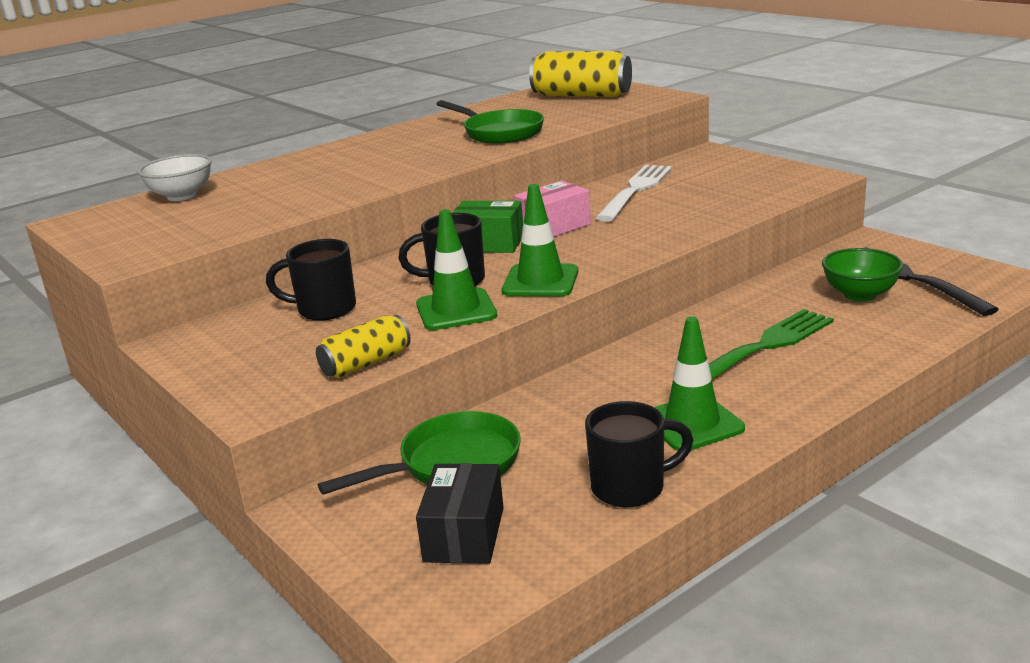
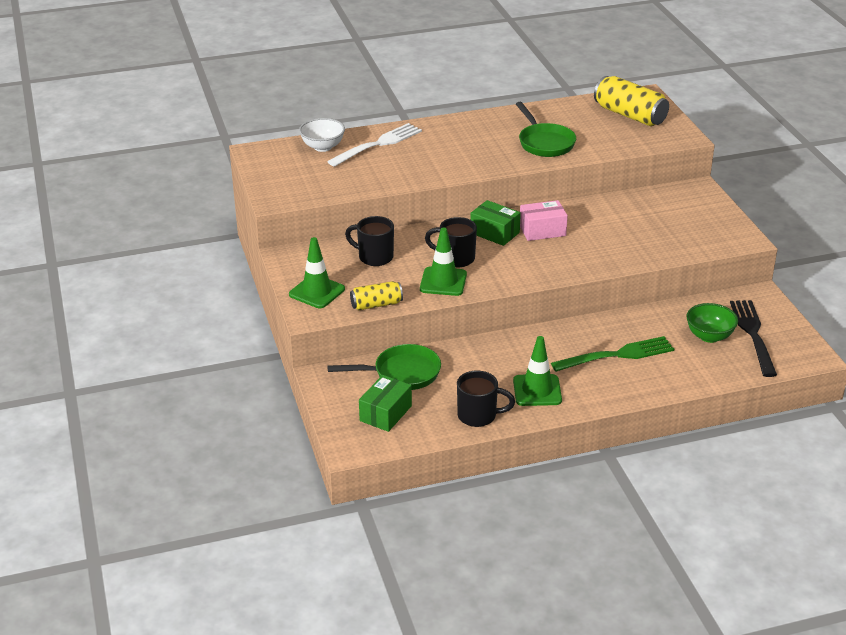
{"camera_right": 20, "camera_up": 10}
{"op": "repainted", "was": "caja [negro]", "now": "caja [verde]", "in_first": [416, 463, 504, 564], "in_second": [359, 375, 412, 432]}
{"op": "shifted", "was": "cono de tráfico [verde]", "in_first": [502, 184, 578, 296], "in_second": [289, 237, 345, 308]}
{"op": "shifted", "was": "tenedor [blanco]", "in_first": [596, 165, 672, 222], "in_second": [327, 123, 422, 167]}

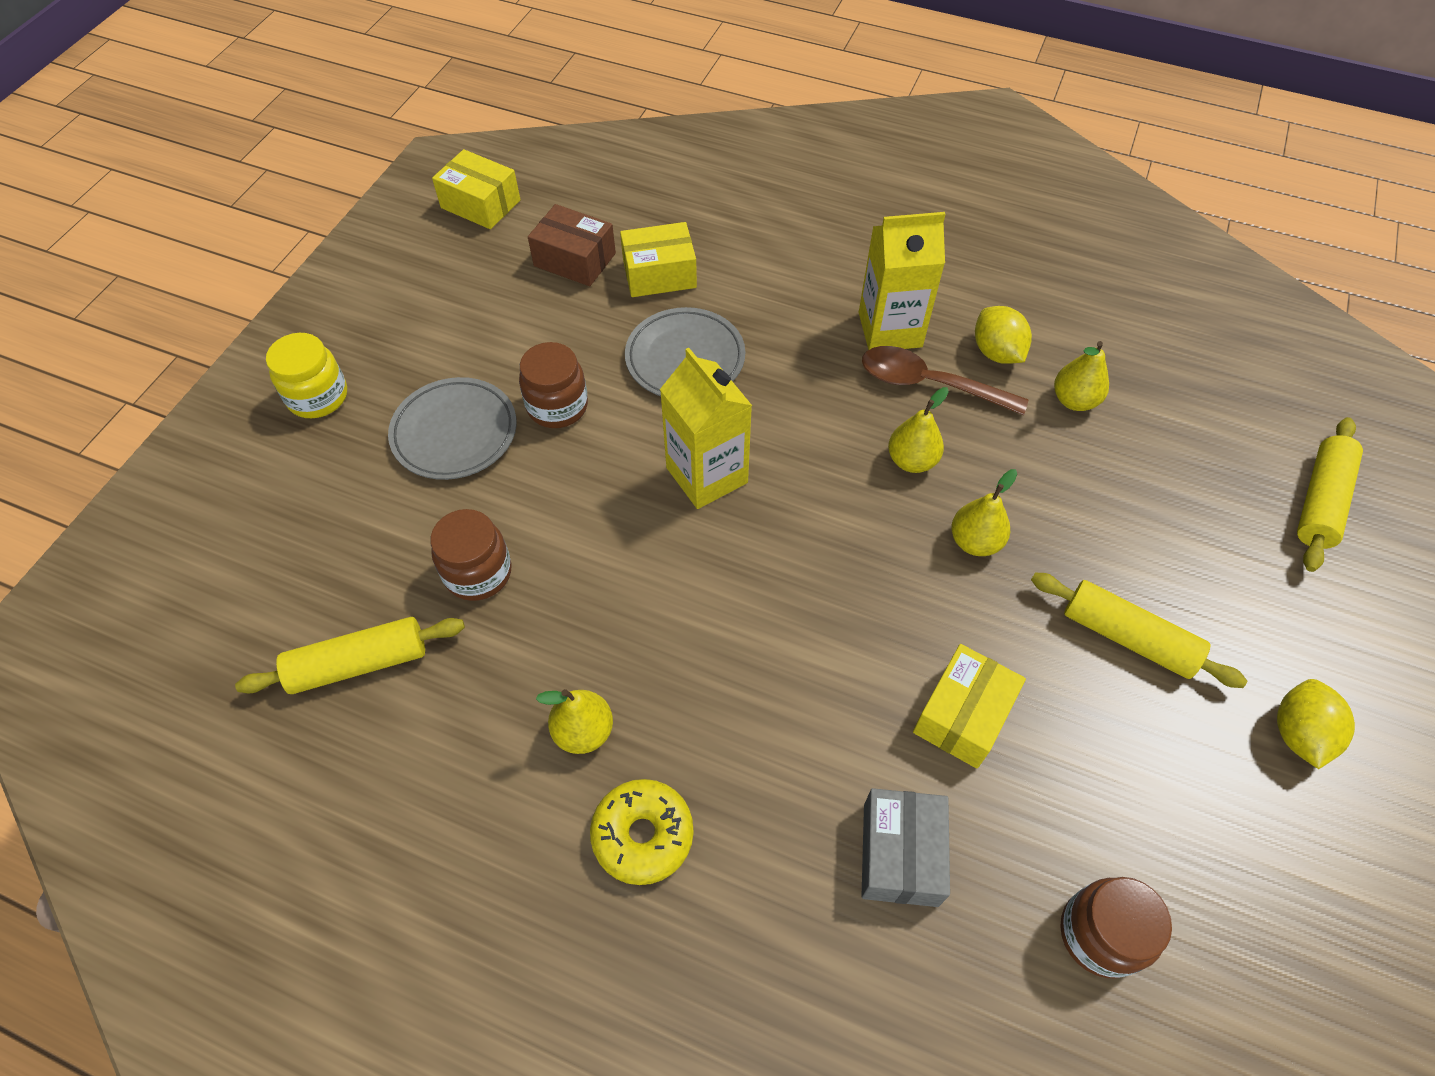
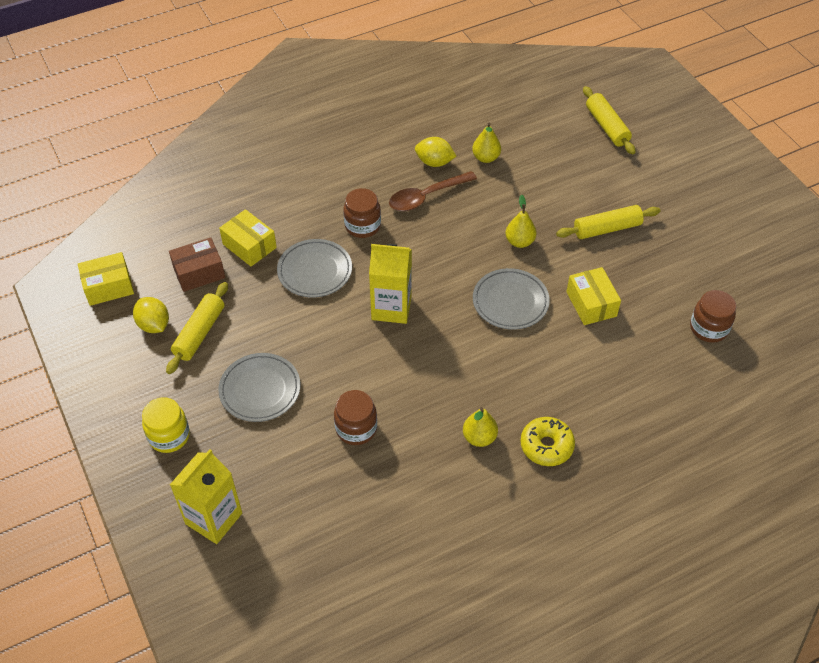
{"camera_right": -50, "camera_up": -5}
{"op": "shifted", "was": "rodillo [amarillo]", "in_first": [235, 617, 465, 694], "in_second": [166, 282, 228, 374]}
{"op": "shifted", "was": "tarro [marrón]", "in_first": [519, 342, 588, 428], "in_second": [344, 188, 381, 238]}
{"op": "rotated", "was": "caja [amarillo]", "in_first": [620, 222, 697, 297], "in_second": [219, 209, 277, 266], "clockwise": -75}
{"op": "shifted", "was": "cartón de leche [amarillo]", "in_first": [859, 212, 946, 350], "in_second": [170, 449, 242, 544]}
{"op": "gone", "was": "caja [gris]", "in_first": [861, 788, 950, 907]}
{"op": "gone", "was": "pera [amarillo]", "in_first": [888, 387, 949, 473]}
{"op": "shifted", "was": "limón [amarillo]", "in_first": [1277, 679, 1355, 769], "in_second": [133, 297, 169, 333]}
{"op": "new", "now": "plato [gris]", "in_second": [473, 268, 550, 330]}

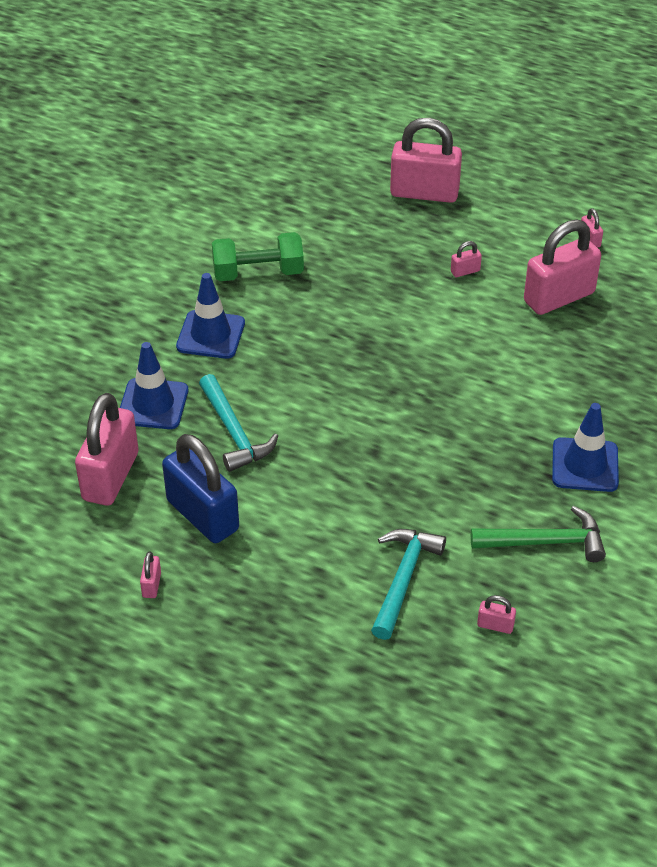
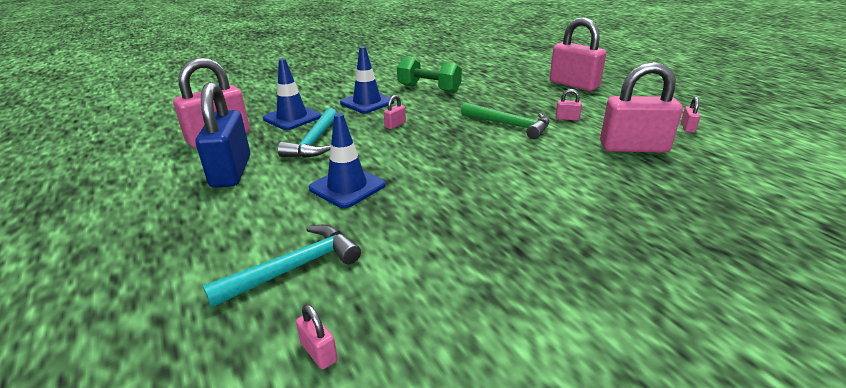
{"camera_right": 35, "camera_up": -15}
{"op": "shifted", "was": "candado [rosa]", "in_first": [140, 551, 161, 598], "in_second": [384, 95, 406, 129]}
{"op": "shifted", "was": "martillo [verde]", "in_first": [471, 506, 606, 562], "in_second": [461, 103, 549, 139]}
{"op": "shifted", "was": "cono de tráfico [azul]", "in_first": [552, 403, 619, 492], "in_second": [309, 113, 386, 208]}

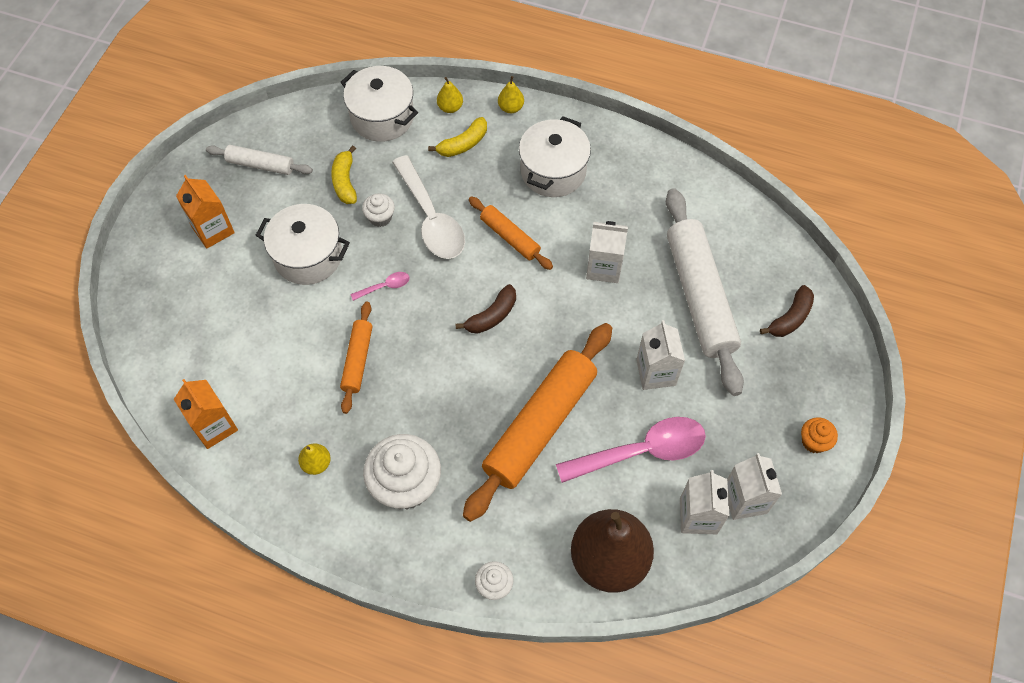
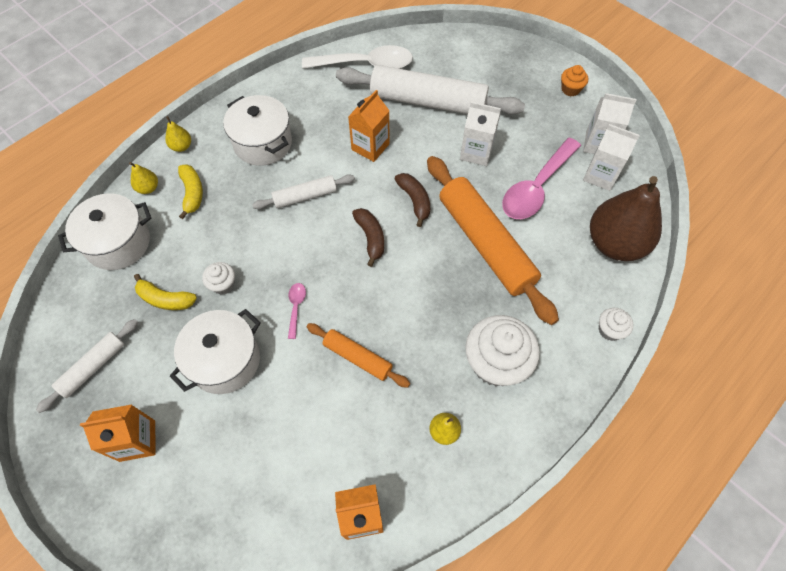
{"camera_right": -65, "camera_up": 0}
{"op": "shifted", "was": "cuchara [blanco]", "in_first": [392, 155, 465, 259], "in_second": [302, 45, 413, 69]}
{"op": "repainted", "was": "rodillo [naranja]", "now": "rodillo [blanco]", "in_first": [469, 196, 553, 270], "in_second": [252, 174, 355, 209]}
{"op": "rotated", "was": "cuchara [rosa]", "in_first": [556, 417, 706, 483], "in_second": [502, 138, 581, 219], "clockwise": -150}
{"op": "repainted", "was": "cartón de leche [blanco]", "now": "cartón de leche [naranja]", "in_first": [586, 221, 628, 283], "in_second": [348, 90, 389, 162]}
{"op": "shifted", "was": "plátano [marrón]", "in_first": [760, 285, 814, 337], "in_second": [395, 173, 430, 227]}

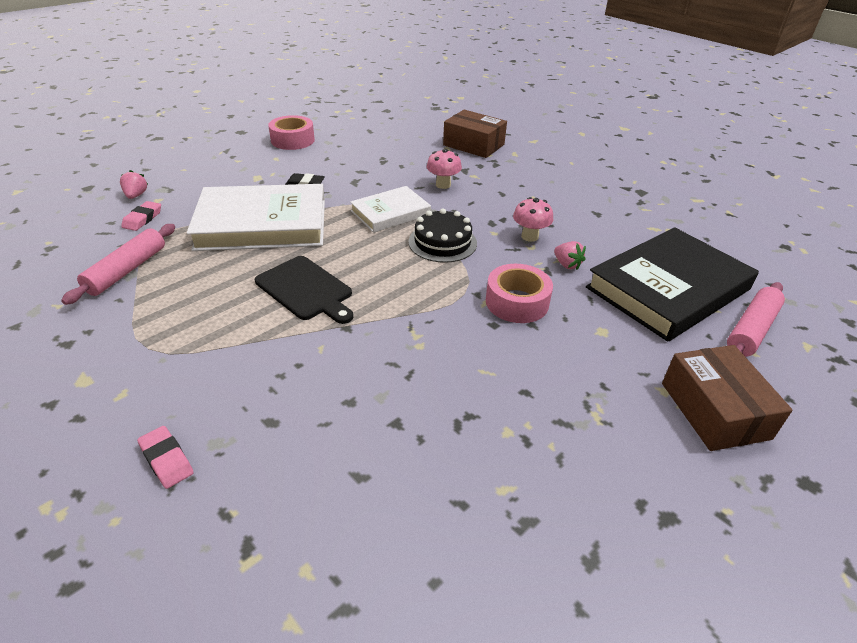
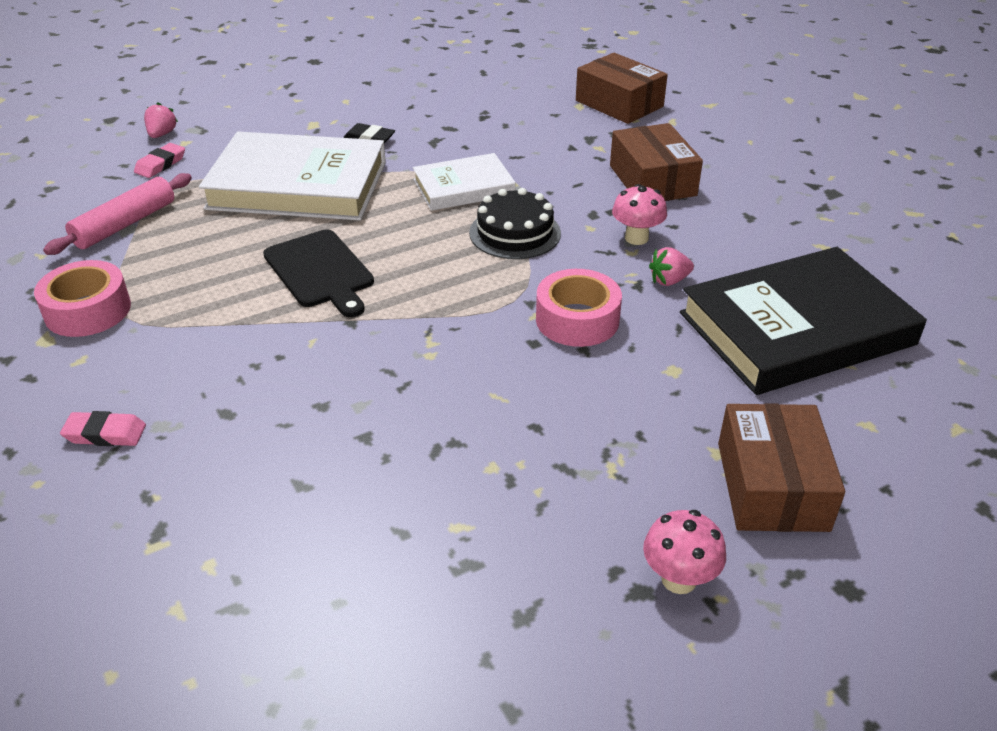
{"camera_right": 15, "camera_up": 0}
{"op": "rotated", "was": "goma de borrar [rosa]", "in_first": [137, 426, 194, 489], "in_second": [60, 411, 146, 446], "clockwise": -60}
{"op": "shifted", "was": "cinta adhesiva [rosa]", "in_first": [268, 115, 315, 150], "in_second": [34, 260, 131, 337]}
{"op": "shifted", "was": "seta [rosa]", "in_first": [427, 149, 462, 189], "in_second": [643, 510, 726, 594]}
{"op": "rotated", "was": "fresa [rosa]", "in_first": [554, 241, 586, 270], "in_second": [649, 247, 694, 286], "clockwise": 90}
{"op": "gone", "was": "rodillo [rosa]", "in_first": [727, 282, 785, 357]}
{"op": "new", "now": "caja [marrón]", "in_second": [610, 123, 703, 201]}

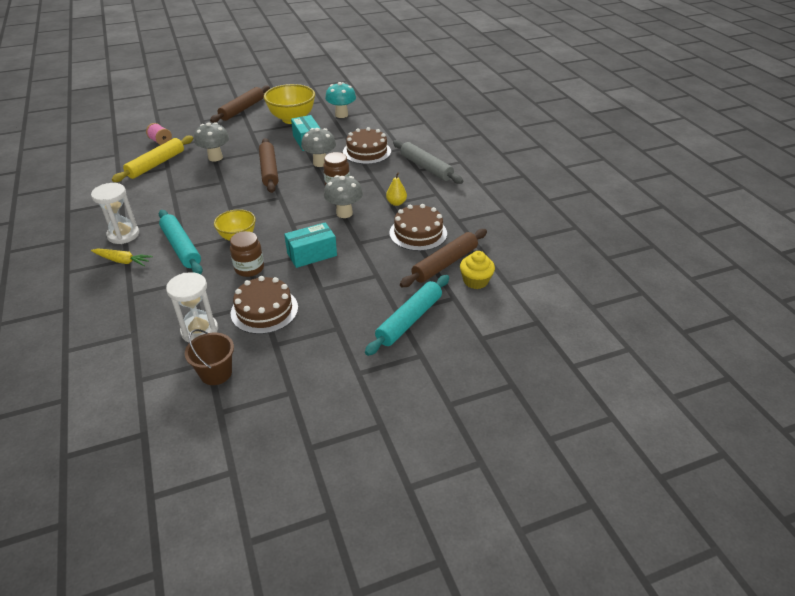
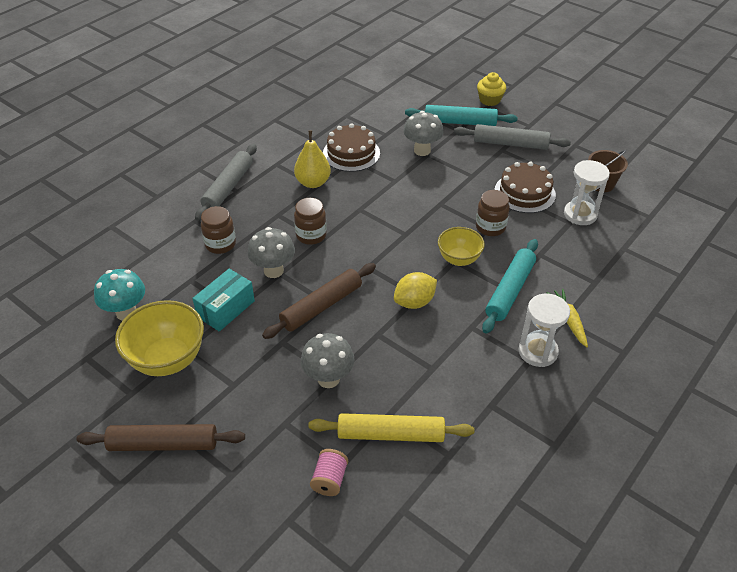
{"camera_right": -120, "camera_up": 5}
{"op": "gone", "was": "caja [turquesa]", "in_first": [284, 222, 337, 268]}
{"op": "shifted", "was": "seta [gris]", "in_first": [324, 175, 363, 218], "in_second": [403, 111, 444, 156]}
{"op": "swapped", "was": "tarta [marrón]", "now": "tarro [marrón]", "in_first": [343, 127, 391, 164], "in_second": [201, 206, 236, 254]}
{"op": "scaled", "was": "pera [amarillo]", "in_first": [386, 173, 407, 206], "in_second": [294, 130, 331, 188], "ratio": 1.58}
{"op": "gone", "was": "rodillo [marrón]", "in_first": [400, 229, 487, 287]}
{"op": "shifted", "was": "magdalena [amarillo]", "in_first": [460, 251, 495, 289], "in_second": [477, 72, 506, 106]}
{"op": "new", "now": "limón [amarillo]", "in_second": [394, 272, 437, 309]}
{"op": "new", "now": "rodillo [gris]", "in_second": [454, 124, 571, 150]}

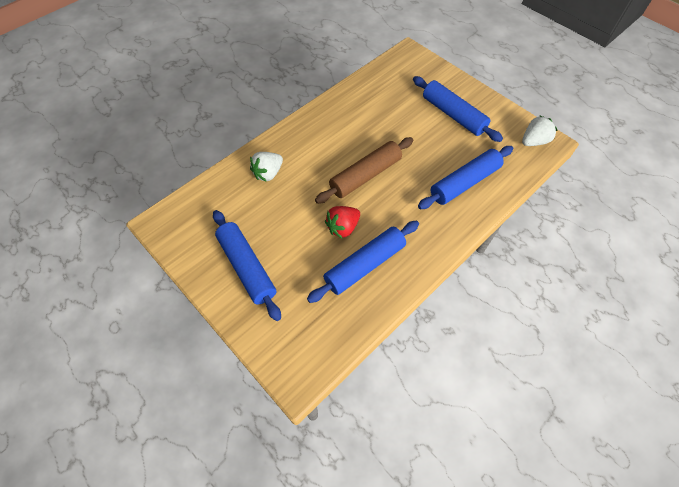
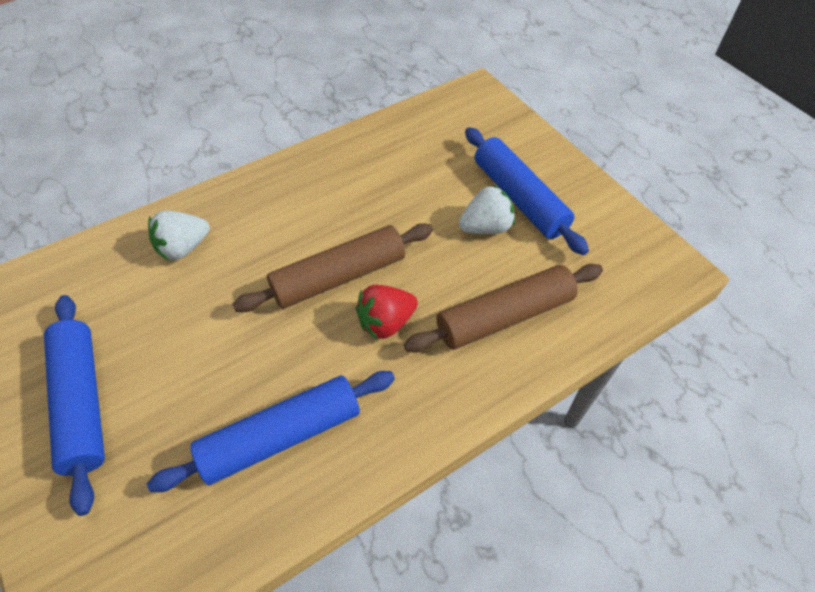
{"camera_right": 10, "camera_up": -5}
{"op": "shifted", "was": "fresa [rojo]", "in_first": [325, 206, 360, 238], "in_second": [356, 285, 418, 340]}
{"op": "repainted", "was": "rodillo [azul]", "now": "rodillo [marrón]", "in_first": [418, 146, 513, 209], "in_second": [404, 264, 603, 352]}
{"op": "shifted", "was": "fresa [blanco]", "in_first": [522, 115, 557, 146], "in_second": [459, 185, 515, 234]}

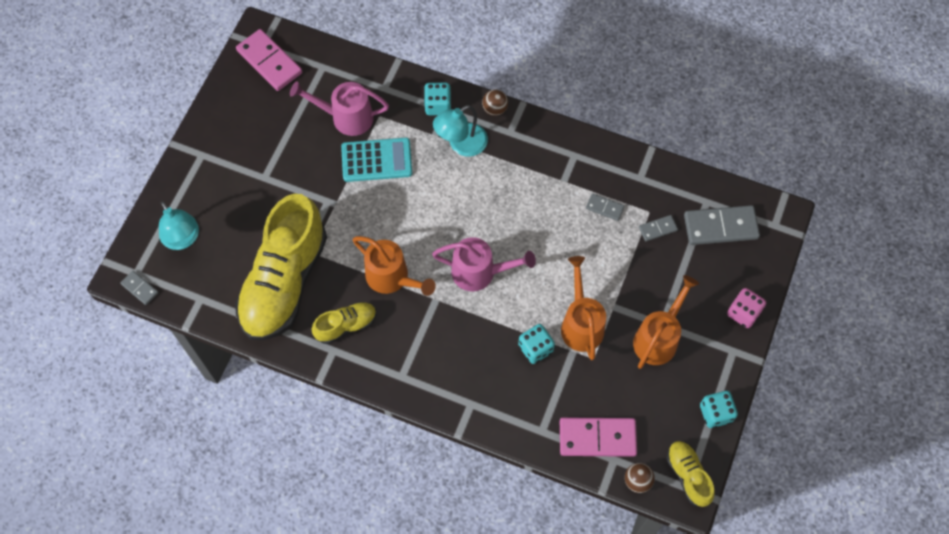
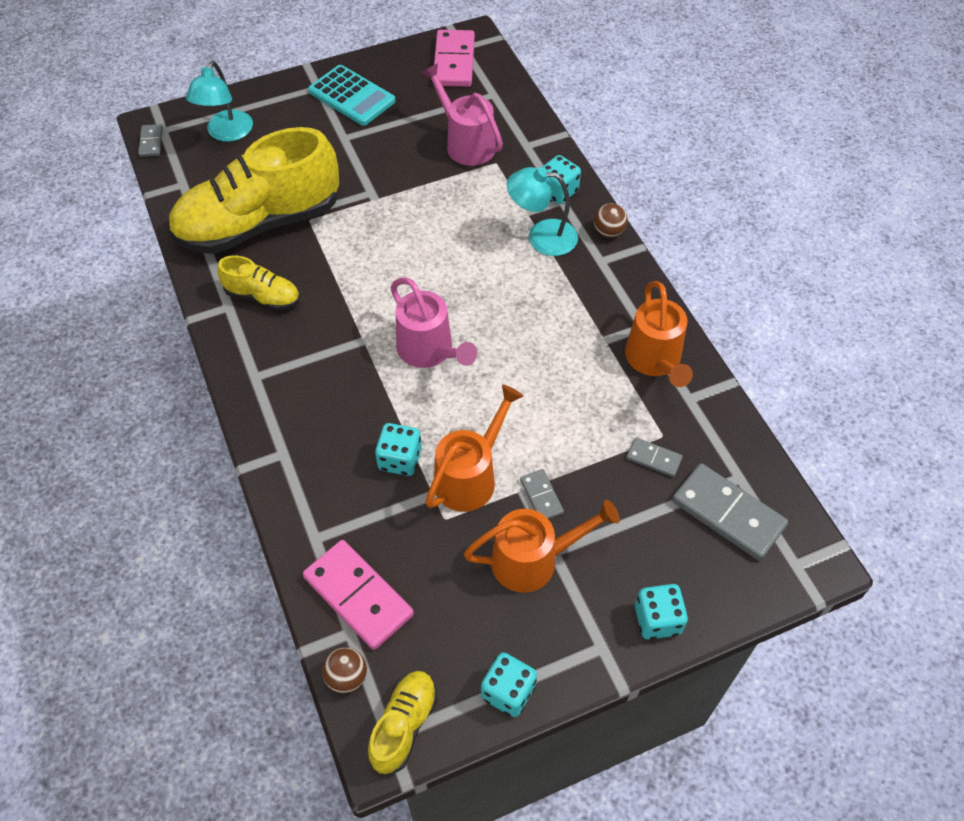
{"camera_right": 45, "camera_up": -10}
{"op": "shifted", "was": "calculadora [turquesa]", "in_first": [341, 138, 412, 182], "in_second": [308, 65, 395, 126]}
{"op": "shifted", "was": "regadera [naranja]", "in_first": [353, 236, 436, 296], "in_second": [625, 281, 693, 387]}
{"op": "shifted", "was": "ficha de dominó [gris]", "in_first": [586, 193, 625, 221], "in_second": [520, 469, 564, 519]}
{"op": "repainted", "was": "dado [rosa]", "now": "dado [turquesa]", "in_first": [727, 288, 766, 328], "in_second": [635, 584, 688, 640]}

